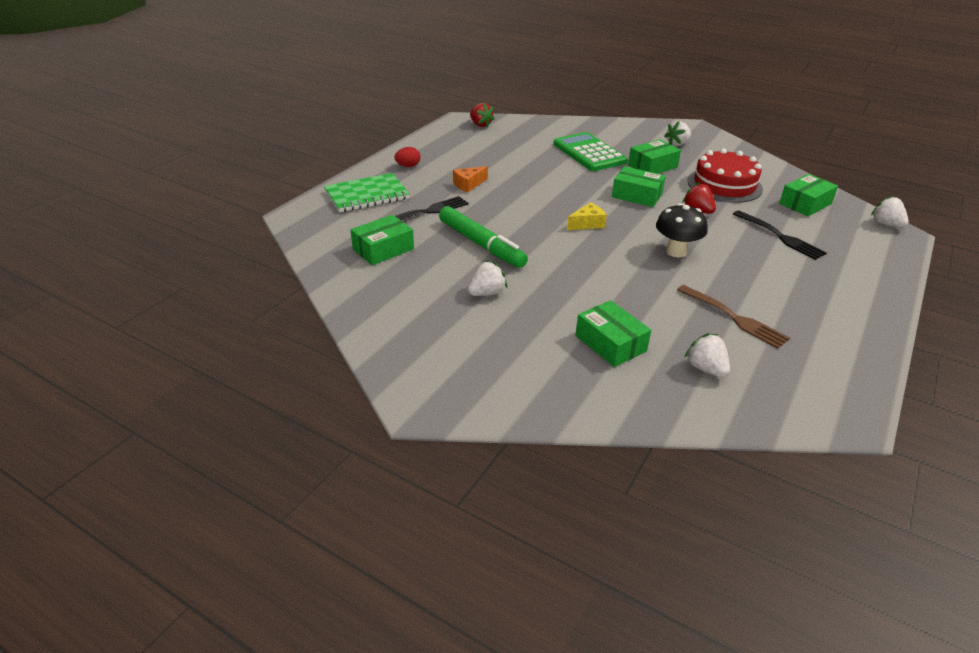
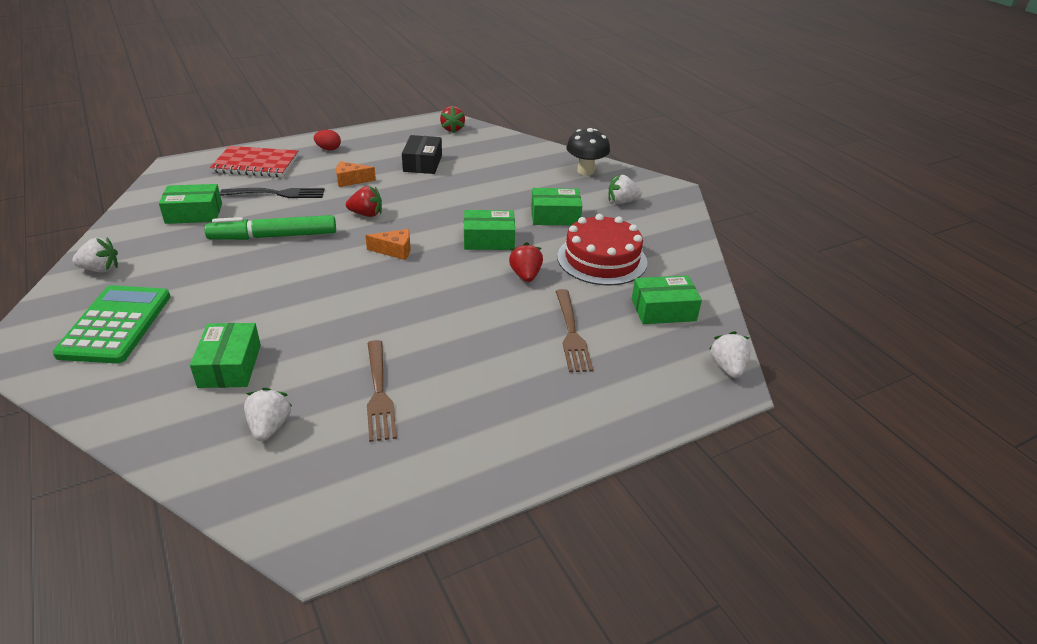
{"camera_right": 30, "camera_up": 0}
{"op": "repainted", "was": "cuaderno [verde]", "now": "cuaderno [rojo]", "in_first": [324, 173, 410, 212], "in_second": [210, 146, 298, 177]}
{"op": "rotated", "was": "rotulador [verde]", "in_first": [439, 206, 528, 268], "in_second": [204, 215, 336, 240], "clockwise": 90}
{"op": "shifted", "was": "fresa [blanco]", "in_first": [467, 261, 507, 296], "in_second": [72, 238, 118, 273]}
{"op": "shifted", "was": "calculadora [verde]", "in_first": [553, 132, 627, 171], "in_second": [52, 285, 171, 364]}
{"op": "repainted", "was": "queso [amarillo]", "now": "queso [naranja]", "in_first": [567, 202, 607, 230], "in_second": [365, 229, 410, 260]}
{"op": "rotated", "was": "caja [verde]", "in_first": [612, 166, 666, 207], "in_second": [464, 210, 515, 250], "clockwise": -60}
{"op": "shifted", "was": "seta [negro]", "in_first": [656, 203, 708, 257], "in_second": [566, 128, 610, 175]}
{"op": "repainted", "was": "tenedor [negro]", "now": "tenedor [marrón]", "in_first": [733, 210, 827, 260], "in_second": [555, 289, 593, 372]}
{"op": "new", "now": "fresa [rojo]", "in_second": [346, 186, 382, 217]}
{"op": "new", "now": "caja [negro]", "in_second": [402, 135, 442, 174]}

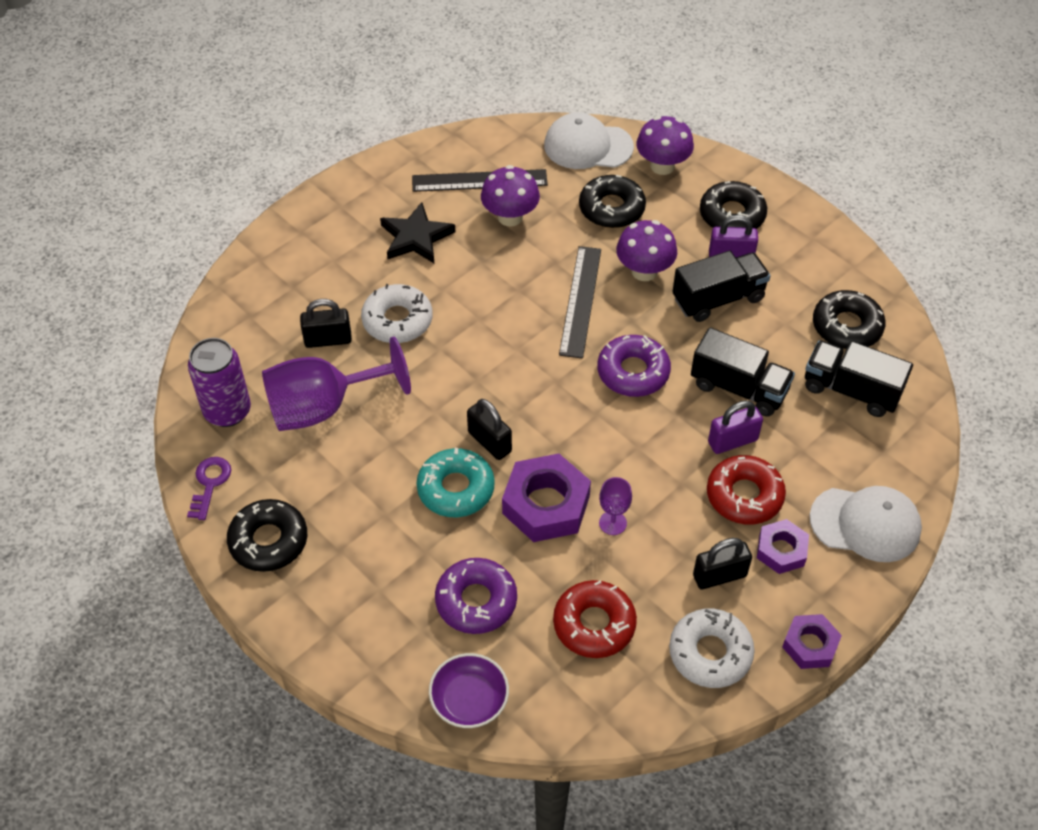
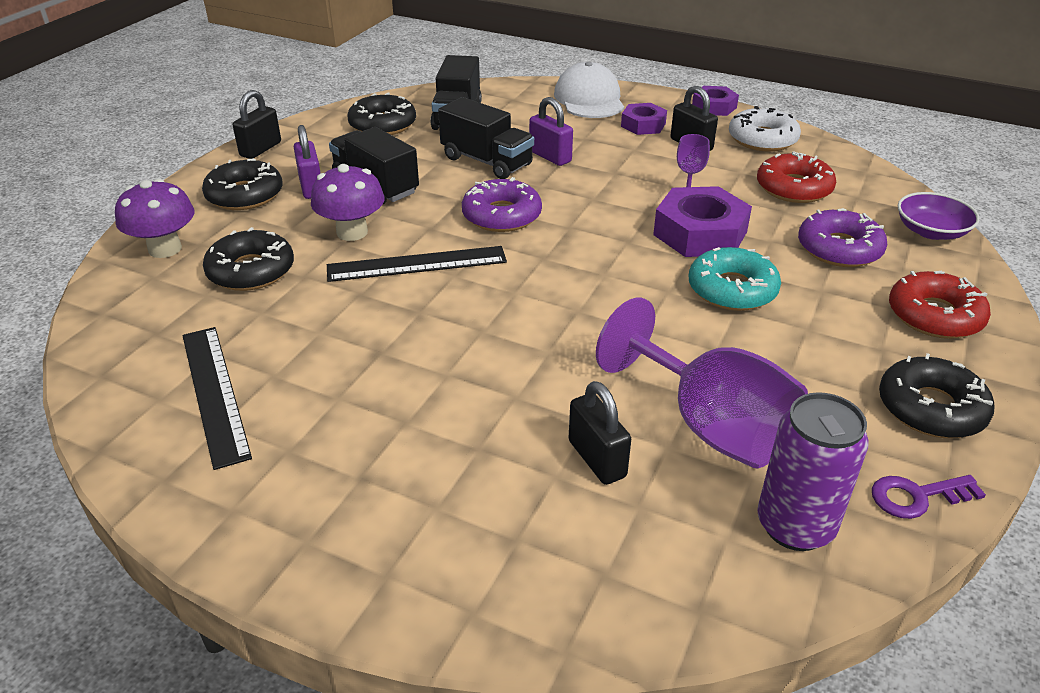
{"camera_right": -110, "camera_up": -15}
{"op": "gone", "was": "rosquilla [blanco]", "in_first": [361, 284, 433, 343]}
{"op": "gone", "was": "estrella [negro]", "in_first": [380, 202, 456, 263]}
{"op": "shifted", "was": "candado [negro]", "in_first": [467, 399, 512, 460], "in_second": [233, 90, 281, 159]}
{"op": "gone", "was": "seta [morado]", "in_first": [481, 165, 540, 227]}
{"op": "gone", "was": "gorra [blanco]", "in_first": [544, 112, 634, 169]}
{"op": "rotated", "was": "camión [negro]", "in_first": [691, 327, 795, 416], "in_second": [438, 97, 534, 179], "clockwise": 120}
{"op": "shifted", "was": "rosquilla [rojo]", "in_first": [707, 455, 786, 525], "in_second": [889, 271, 991, 339]}

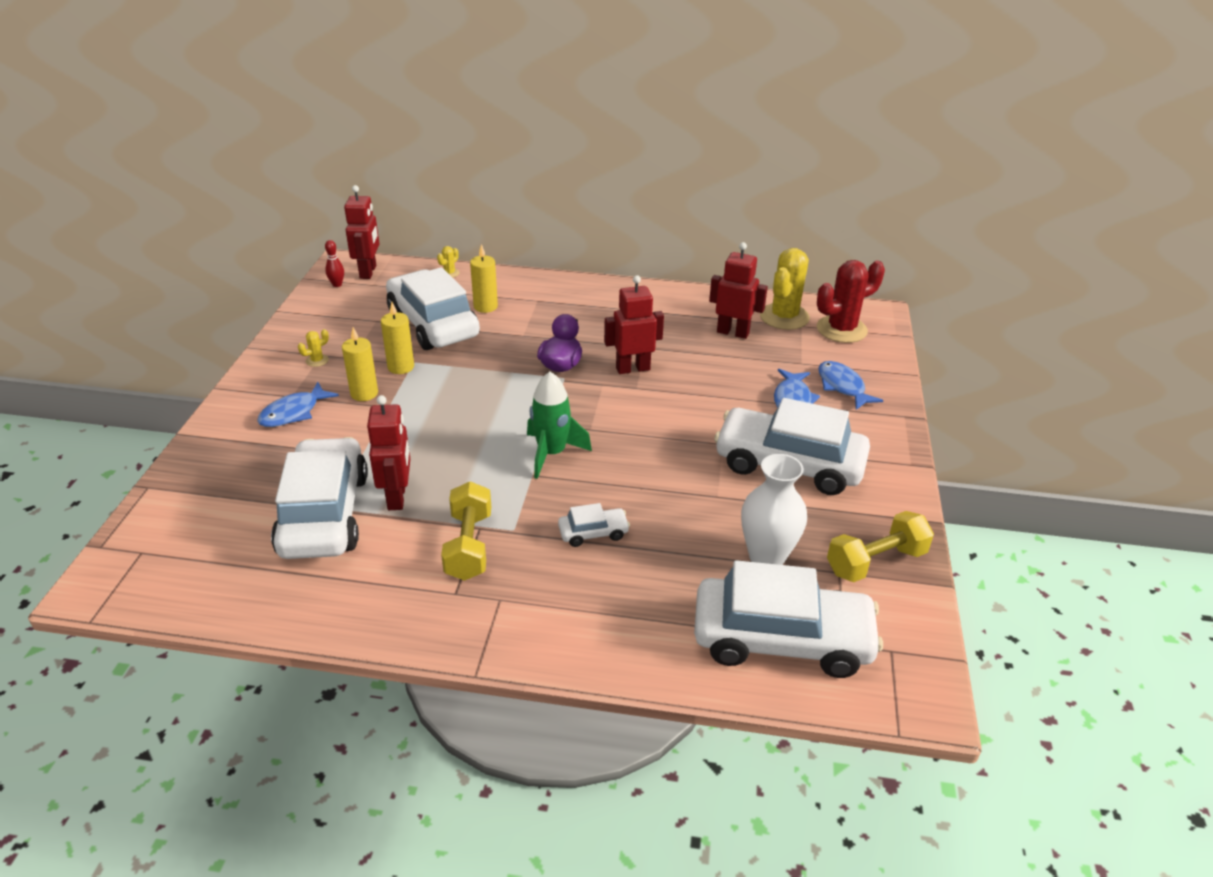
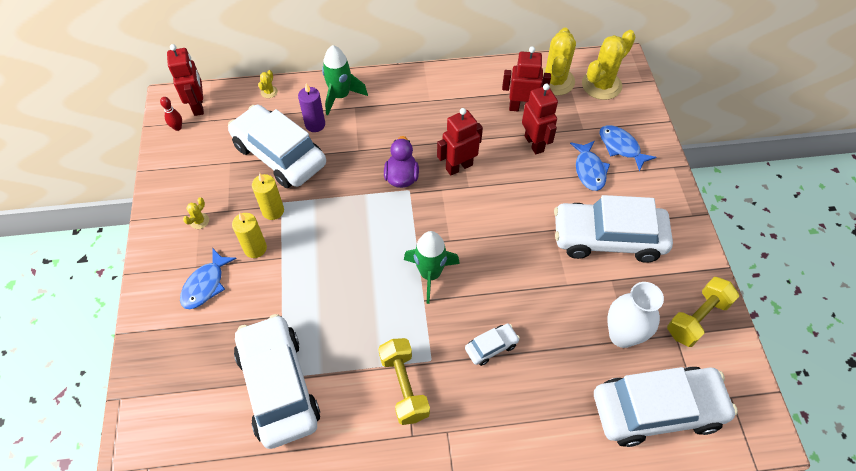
{"camera_right": -15, "camera_up": 20}
{"op": "shifted", "was": "robot [rojo]", "in_first": [367, 395, 410, 510], "in_second": [522, 84, 558, 154]}
{"op": "repainted", "was": "vela [amarillo]", "now": "vela [morado]", "in_first": [470, 244, 498, 313], "in_second": [298, 83, 325, 132]}
{"op": "repainted", "was": "cactus [rojo]", "now": "cactus [amarillo]", "in_first": [817, 260, 885, 343], "in_second": [582, 30, 636, 100]}
{"op": "new", "now": "cohete [verde]", "in_second": [322, 45, 368, 115]}

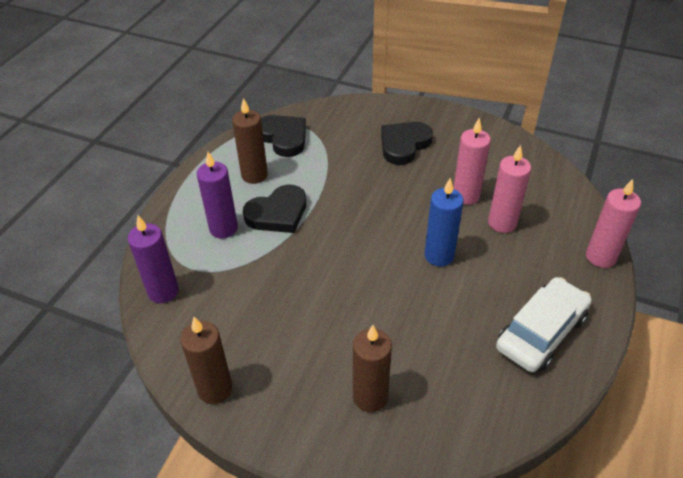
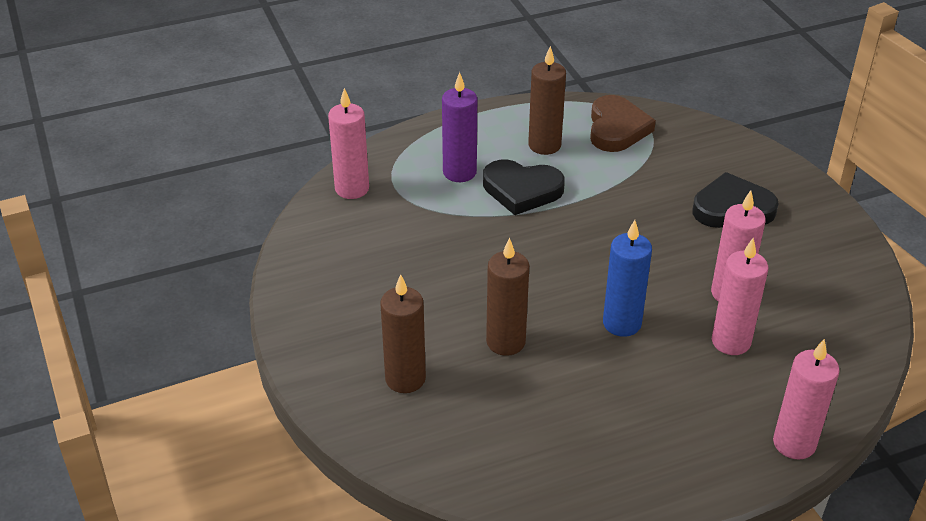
{"camera_right": 45, "camera_up": -5}
{"op": "repainted", "was": "vela [morado]", "now": "vela [rosa]", "in_first": [128, 215, 179, 303], "in_second": [328, 88, 369, 199]}
{"op": "shifted", "was": "vela [marrón]", "in_first": [180, 317, 232, 404], "in_second": [486, 238, 529, 356]}
{"op": "repainted", "was": "corazón [negro]", "now": "corazón [marrón]", "in_first": [261, 115, 306, 157], "in_second": [590, 95, 656, 152]}
{"op": "gone", "was": "coche [blanco]", "in_first": [496, 277, 592, 372]}

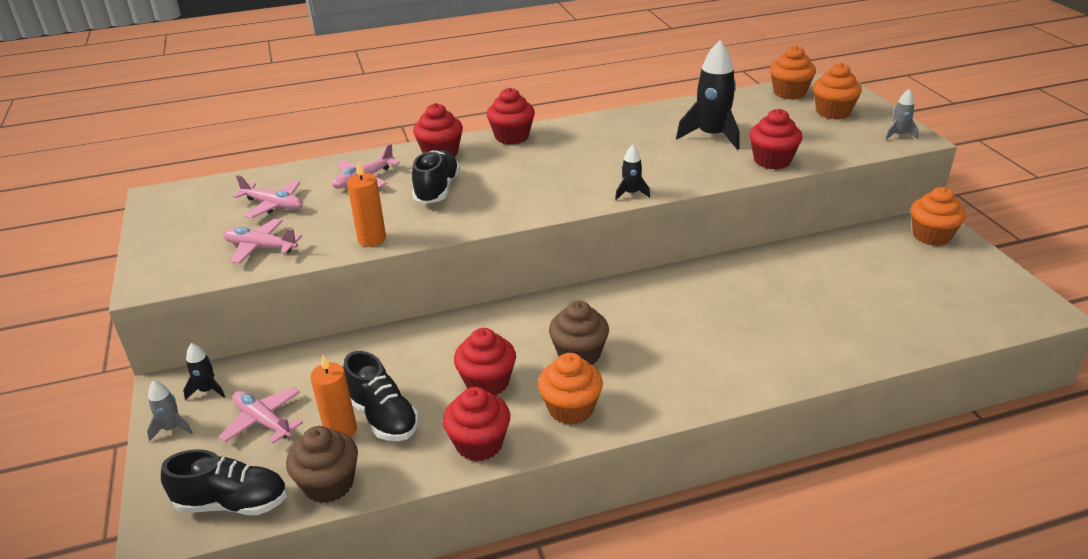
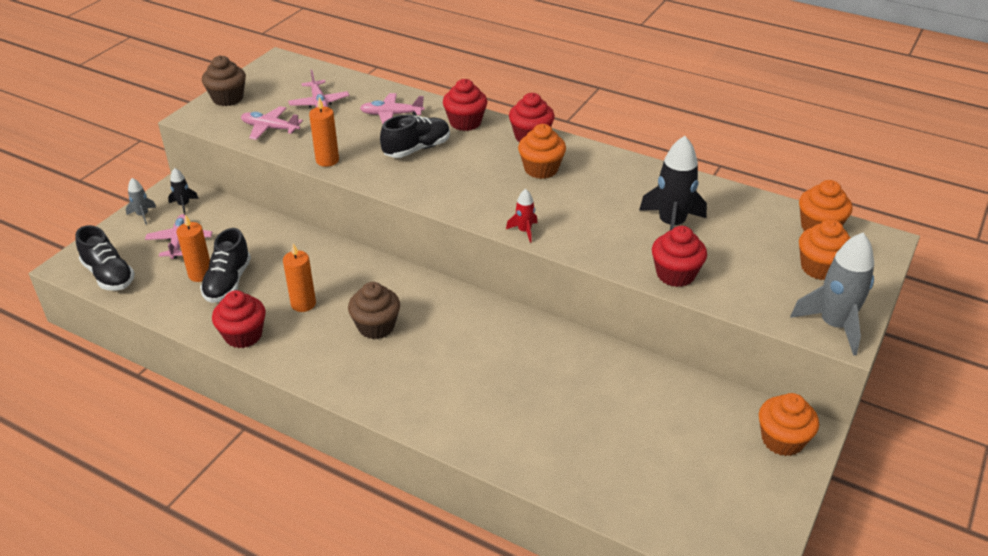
{"camera_right": 45, "camera_up": 5}
{"op": "rotated", "was": "avión [rosa]", "in_first": [223, 219, 302, 264], "in_second": [241, 106, 303, 140], "clockwise": -45}
{"op": "shifted", "was": "magdalena [marrón]", "in_first": [286, 426, 358, 503], "in_second": [202, 56, 246, 106]}
{"op": "swapped", "was": "magdalena [rojo]", "now": "vela [naranja]", "in_first": [454, 328, 516, 395], "in_second": [283, 244, 316, 312]}
{"op": "shifted", "was": "magdalena [naranja]", "in_first": [538, 353, 603, 425], "in_second": [518, 124, 566, 179]}
{"op": "repainted", "was": "cohete [negro]", "now": "cohete [rojo]", "in_first": [615, 145, 650, 200], "in_second": [506, 189, 537, 243]}
{"op": "scaled", "was": "cohete [gris]", "in_first": [885, 89, 919, 140], "in_second": [790, 233, 874, 356], "ratio": 2.03}

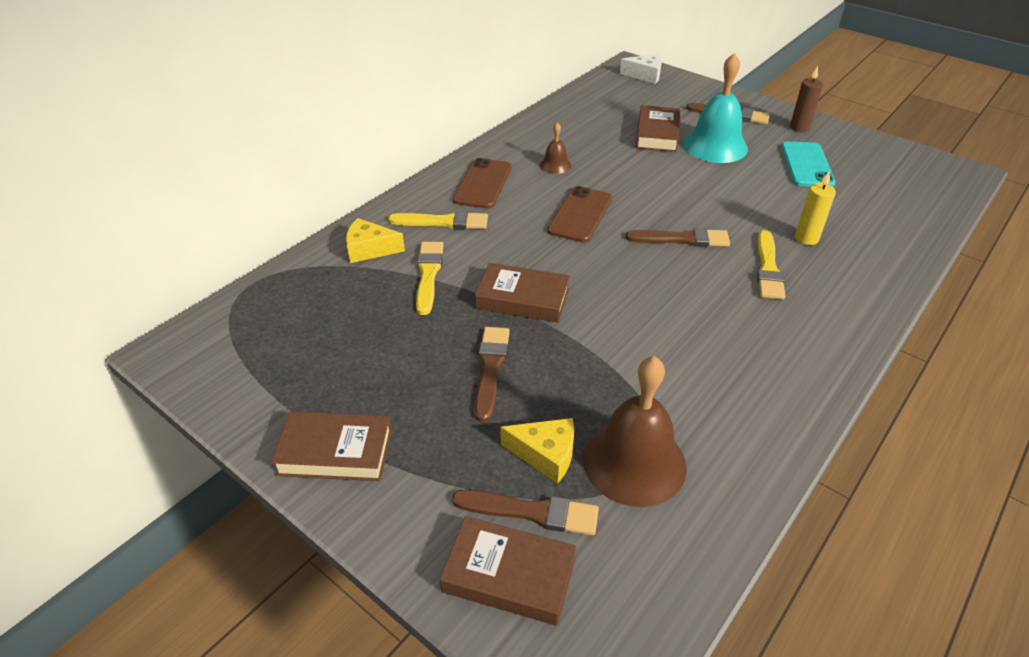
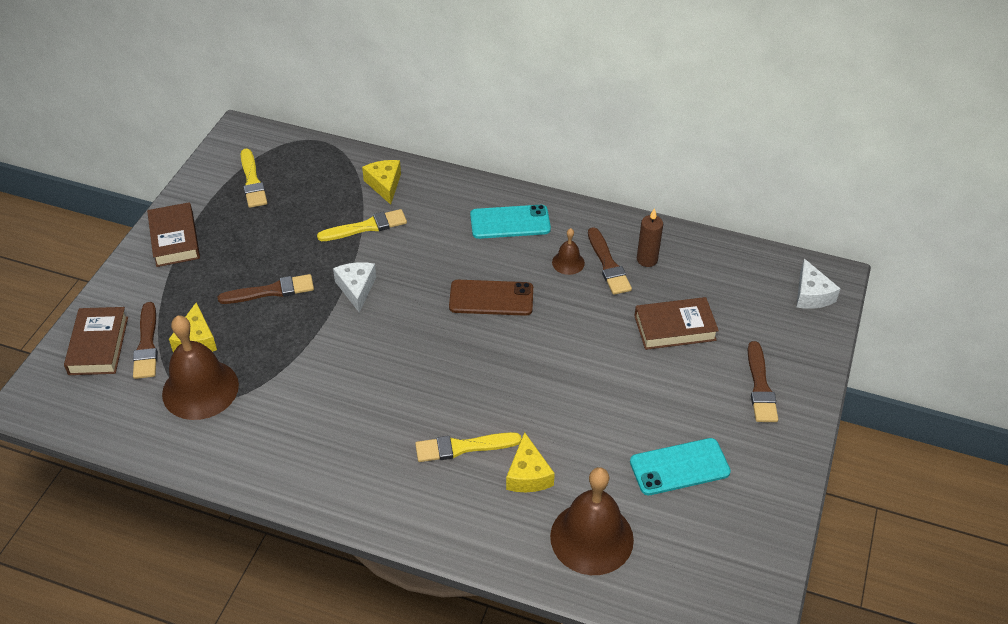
{"camera_right": 70, "camera_up": 5}
{"op": "shifted", "was": "pincel [amarillo]", "in_first": [388, 211, 488, 229], "in_second": [241, 148, 267, 208]}
{"op": "repainted", "was": "móvil [marrón]", "now": "móvil [turquesa]", "in_first": [453, 158, 512, 209], "in_second": [470, 205, 551, 239]}
{"op": "swapped", "was": "libro [marrón]", "now": "queso [blanco]", "in_first": [475, 263, 570, 323], "in_second": [333, 262, 376, 313]}
{"op": "shifted", "was": "pincel [marrón]", "in_first": [626, 228, 730, 247], "in_second": [588, 227, 632, 295]}
{"op": "gone", "was": "campana [turquesa]", "in_first": [683, 53, 748, 163]}
{"op": "shifted", "was": "vela [marrón]", "in_first": [790, 66, 823, 132], "in_second": [637, 208, 663, 267]}
{"op": "swapped", "was": "vela [amarillo]", "now": "queso [amarillo]", "in_first": [795, 170, 836, 245], "in_second": [506, 432, 555, 492]}
{"op": "new", "now": "campana [marrón]", "in_second": [550, 467, 634, 575]}

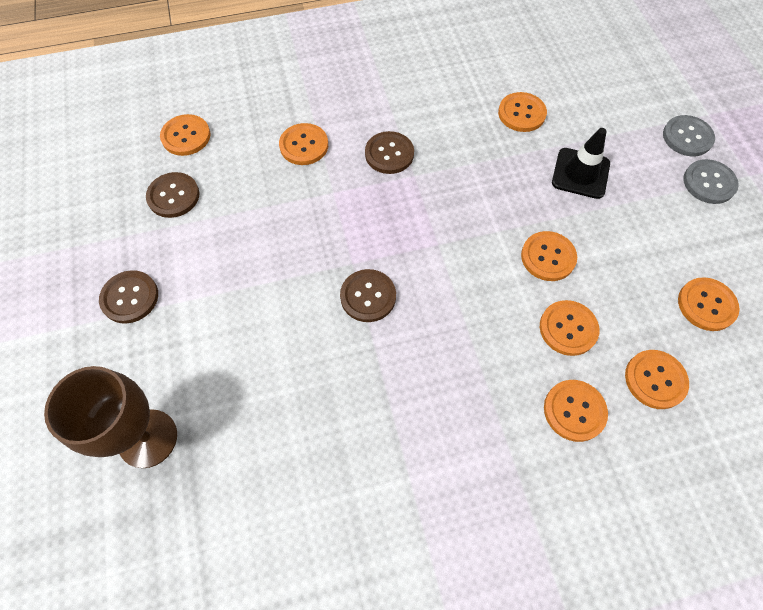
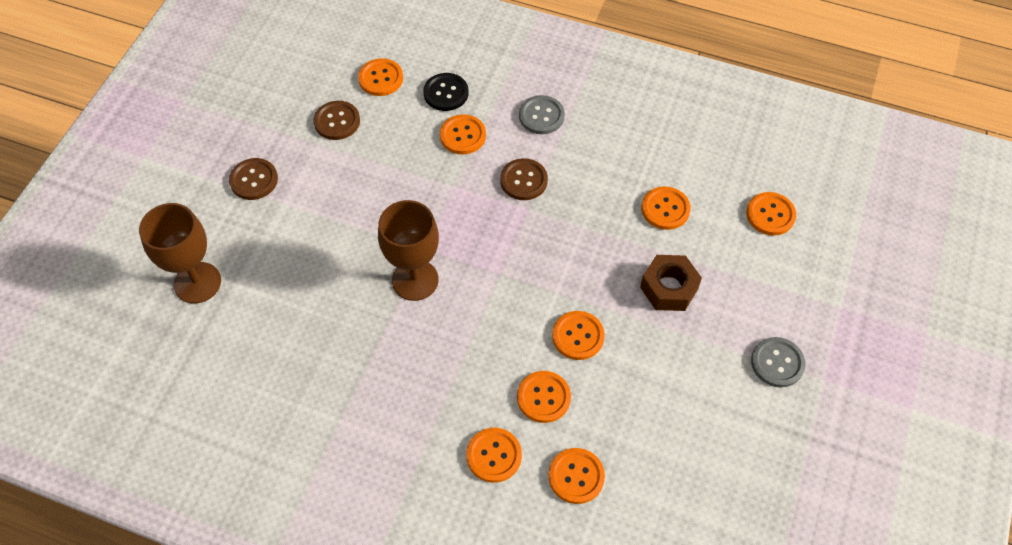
{"camera_right": 35, "camera_up": -5}
{"op": "swapped", "was": "botón [marrón]", "now": "copa [marrón]", "in_first": [340, 269, 396, 322], "in_second": [378, 200, 439, 301]}
{"op": "swapped", "was": "cono de tráfico [negro]", "now": "tuerca [marrón]", "in_first": [552, 128, 610, 199], "in_second": [640, 255, 702, 311]}
{"op": "shifted", "was": "botón [gris]", "in_first": [663, 115, 715, 156], "in_second": [519, 95, 565, 134]}
{"op": "shifted", "was": "botón [naranja]", "in_first": [678, 277, 740, 331], "in_second": [746, 192, 796, 236]}
{"op": "new", "now": "botón [negro]", "in_second": [423, 73, 469, 111]}

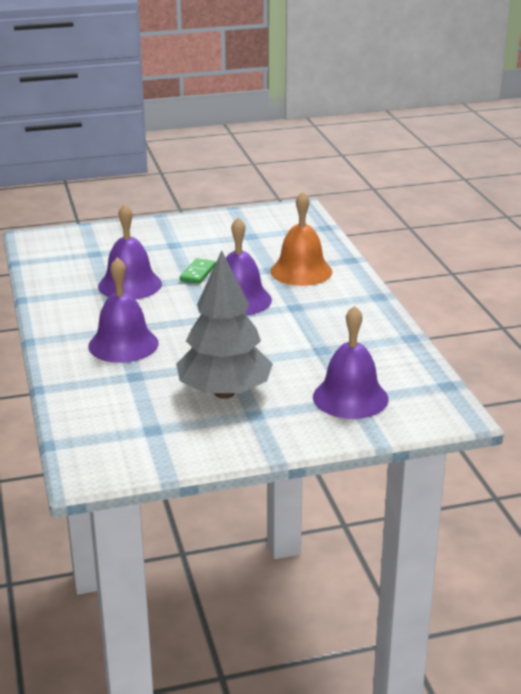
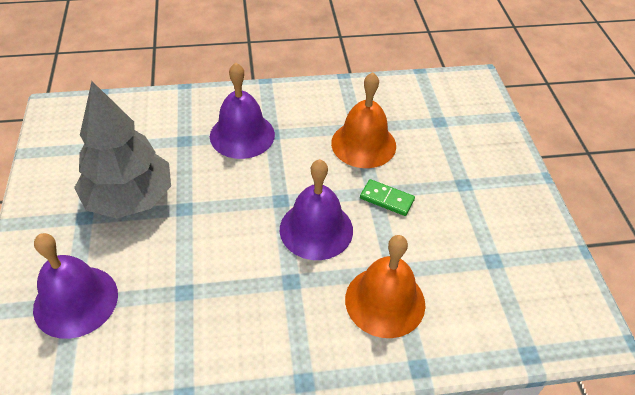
{"camera_right": 95, "camera_up": 20}
{"op": "repainted", "was": "campana [morado]", "now": "campana [naranja]", "in_first": [98, 204, 162, 299], "in_second": [331, 72, 396, 168]}

